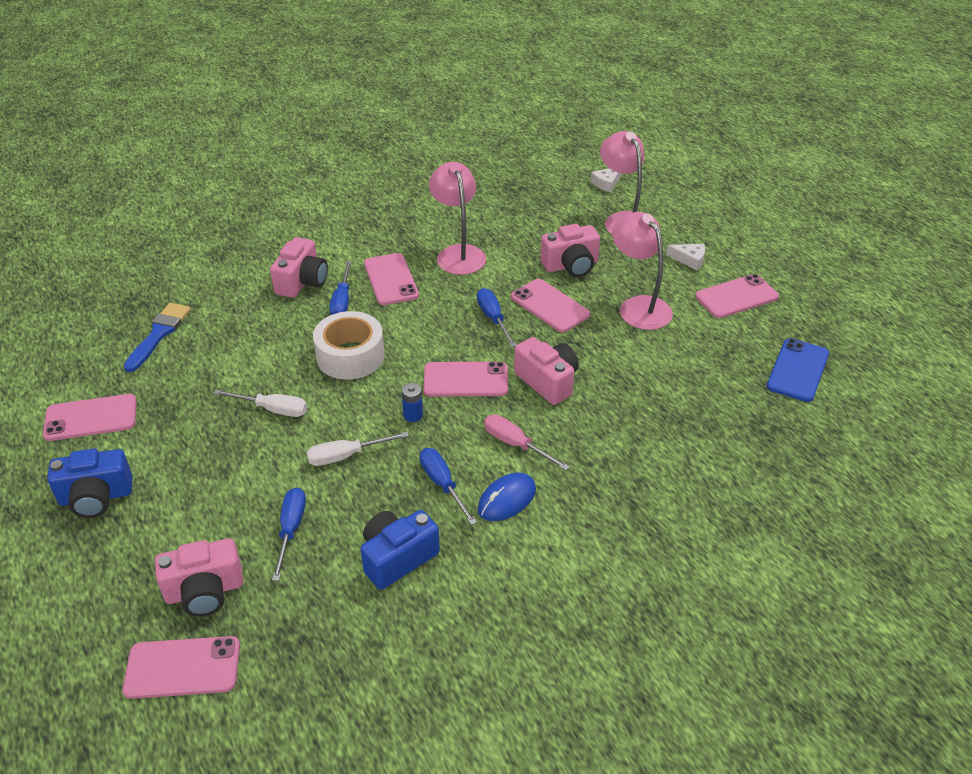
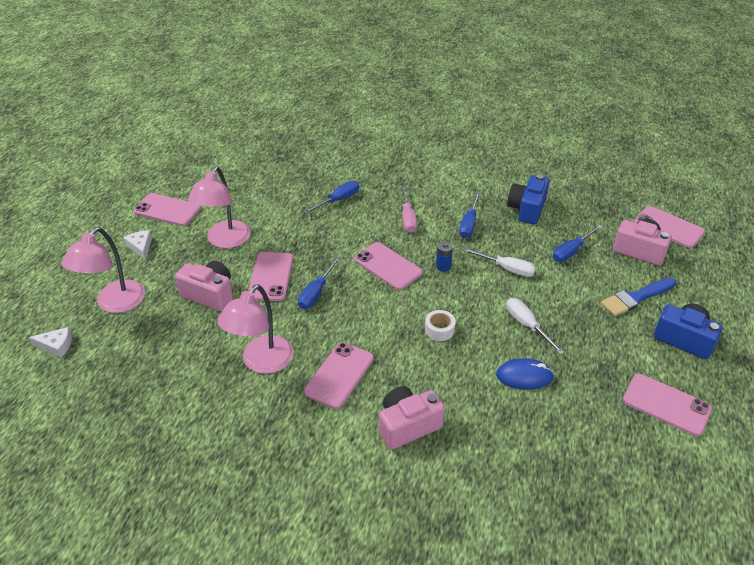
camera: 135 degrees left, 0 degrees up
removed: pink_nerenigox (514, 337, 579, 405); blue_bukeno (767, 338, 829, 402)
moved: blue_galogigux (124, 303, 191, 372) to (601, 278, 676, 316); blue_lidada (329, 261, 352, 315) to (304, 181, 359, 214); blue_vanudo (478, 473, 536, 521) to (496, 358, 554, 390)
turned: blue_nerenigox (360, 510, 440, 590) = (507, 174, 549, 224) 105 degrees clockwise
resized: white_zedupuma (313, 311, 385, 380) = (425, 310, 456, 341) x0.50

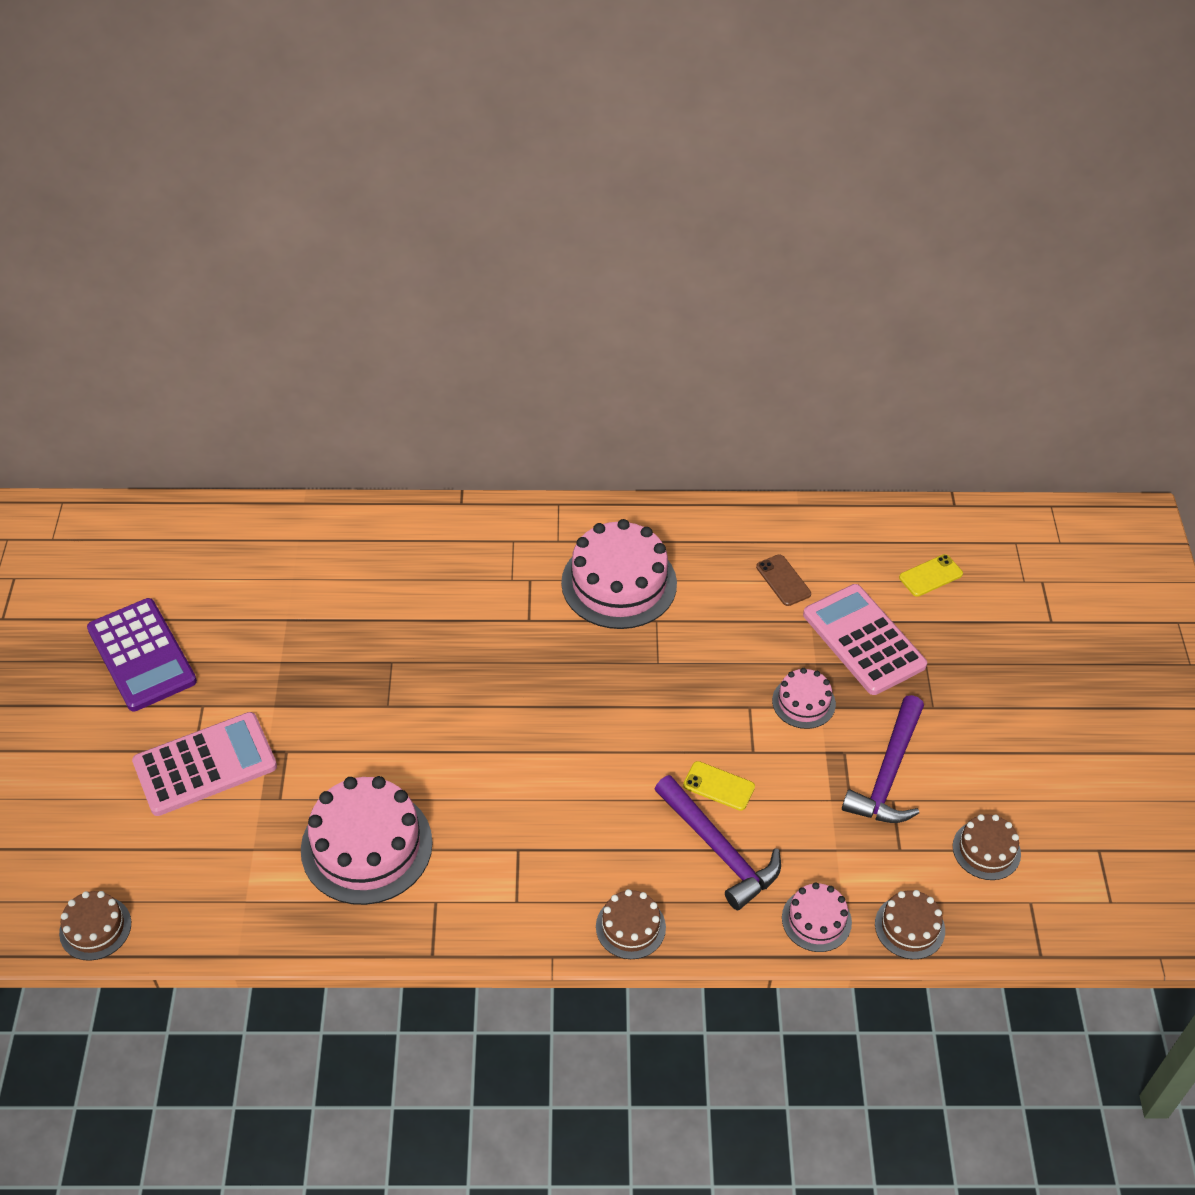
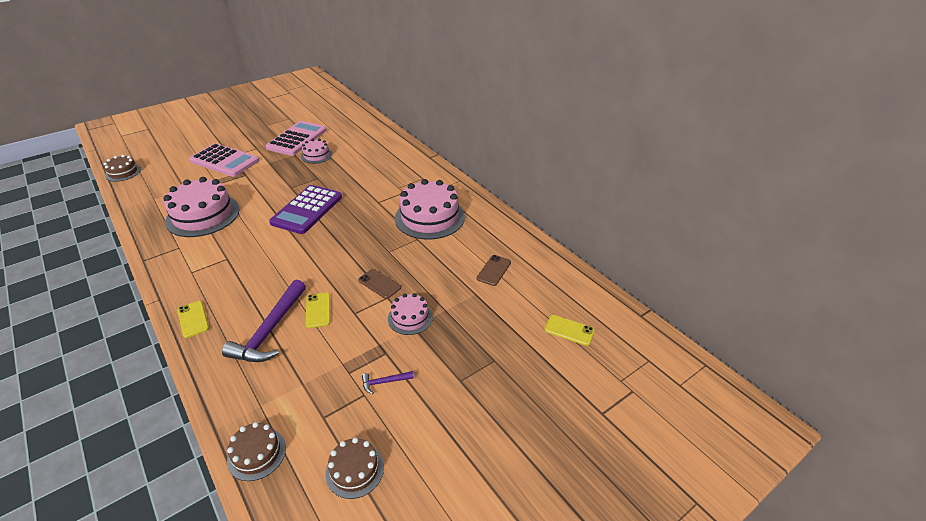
camera: 55 degrees right, 10 degrees down
added: brown_bukeno (358, 269, 401, 299)
moved: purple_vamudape (87, 598, 197, 711) to (269, 185, 342, 234); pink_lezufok (782, 882, 852, 952) to (301, 139, 332, 164); pink_vamudape (803, 584, 927, 695) to (265, 121, 327, 156)
replaced: brown_lezufok (596, 889, 666, 959) to yellow_bukeno (177, 301, 209, 338)
resized: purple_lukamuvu (842, 695, 924, 823) = (362, 371, 414, 394) x0.44

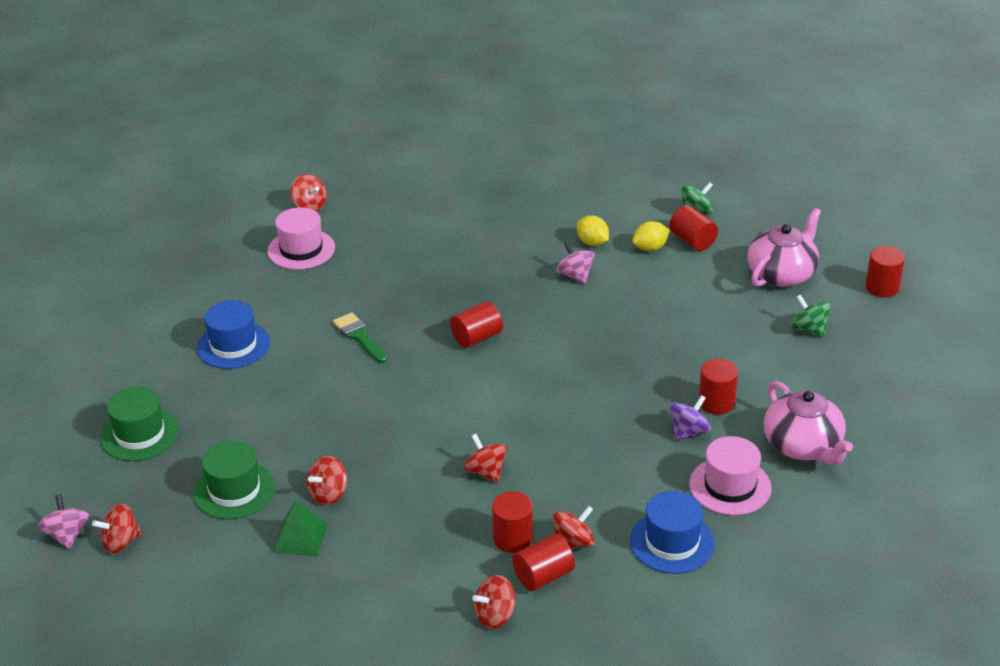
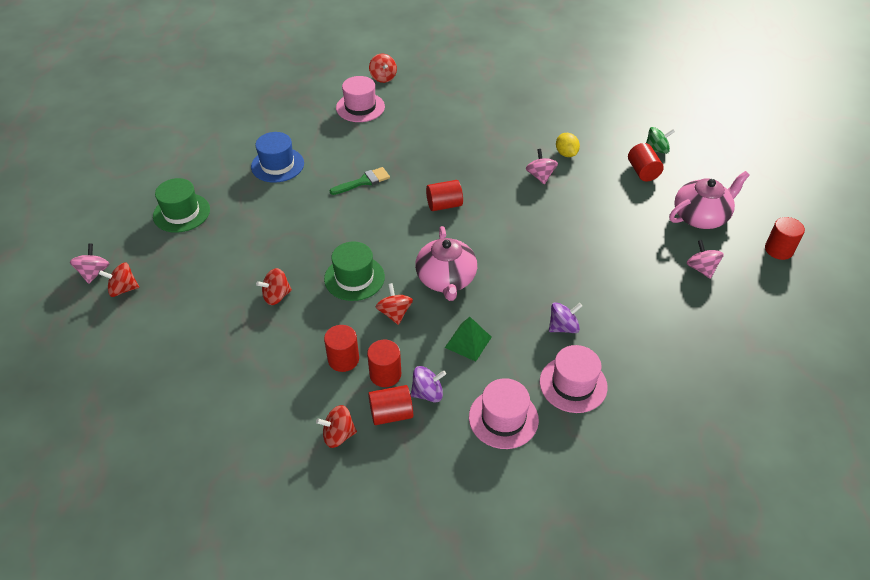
camera: 20 degrees right, 10 degrees up
removed: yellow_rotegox (632, 221, 670, 251)
moved: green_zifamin (194, 441, 275, 519) to (324, 242, 385, 301); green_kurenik (273, 500, 328, 557) to (445, 317, 492, 362); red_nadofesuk (699, 359, 738, 415) to (324, 325, 359, 372); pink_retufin (764, 381, 853, 465) to (415, 226, 477, 301)
recoloured: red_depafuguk (553, 506, 595, 549) to purple_depafuguk (411, 366, 446, 402); blue_zifamin (630, 491, 715, 574) to pink_zifamin (469, 378, 539, 449); green_depafuguk (791, 294, 830, 337) to pink_depafuguk (687, 240, 724, 279)
turned: green_galogigux (333, 313, 388, 363) = (330, 167, 390, 195) 75 degrees clockwise

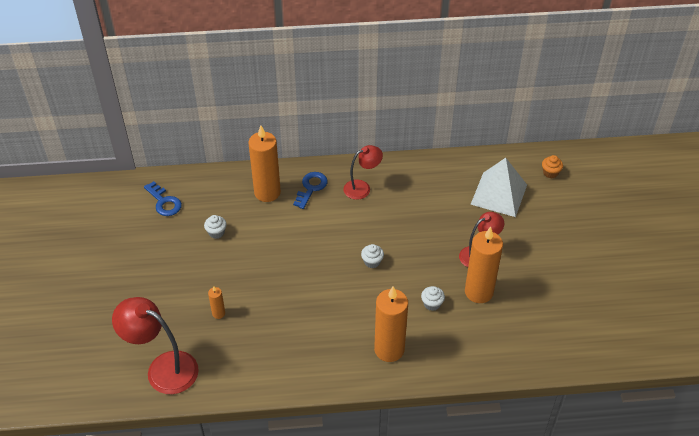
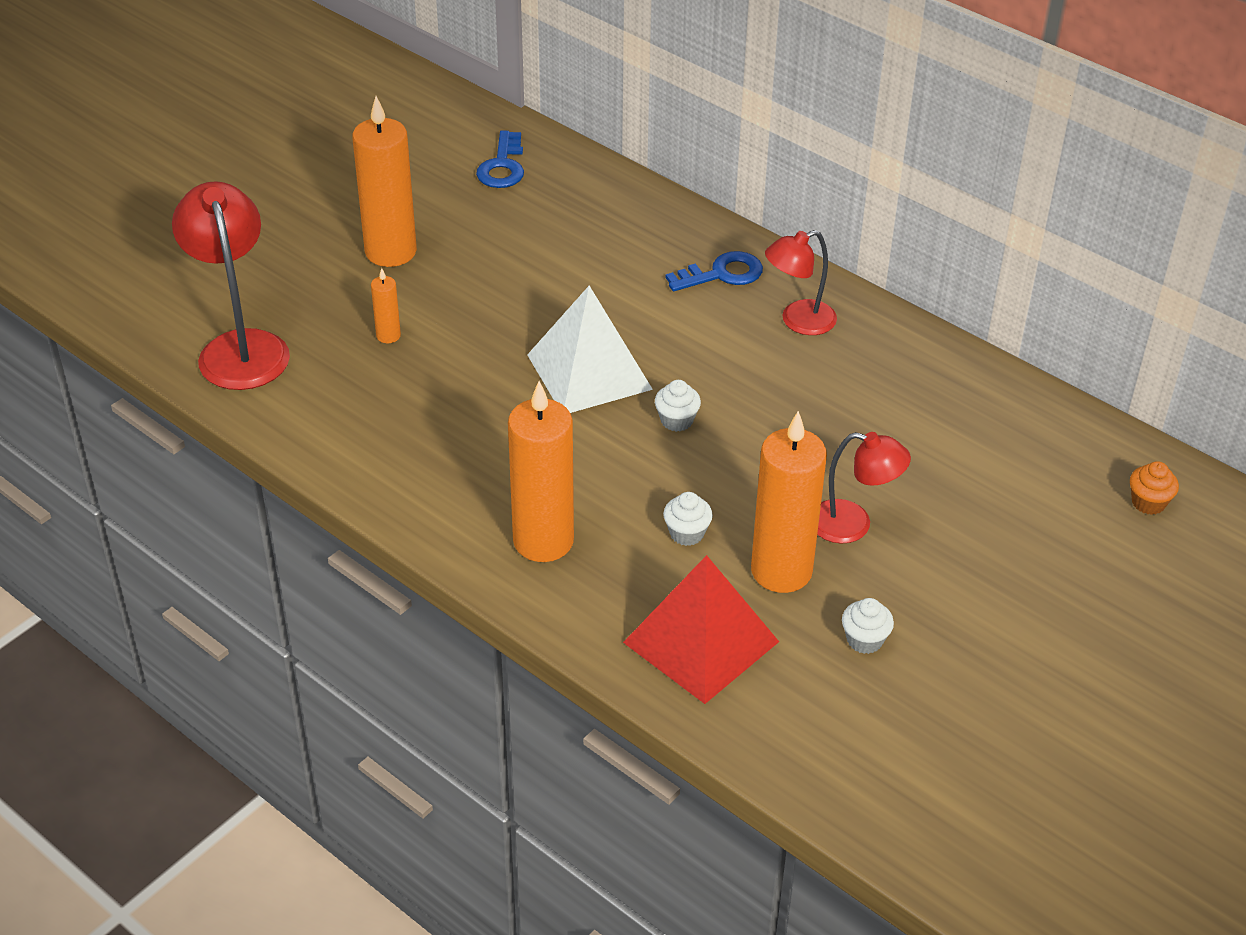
camera: 45 degrees right, 5 degrees down
added: red_kurenik (623, 555, 779, 704)
moved: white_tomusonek (204, 215, 227, 239) to (842, 598, 894, 654); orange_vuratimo (249, 125, 281, 202) to (352, 96, 417, 267); white_kurenik (470, 158, 527, 217) to (527, 286, 653, 413)
turned: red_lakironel (343, 145, 383, 200) = (765, 230, 837, 335) 135 degrees clockwise

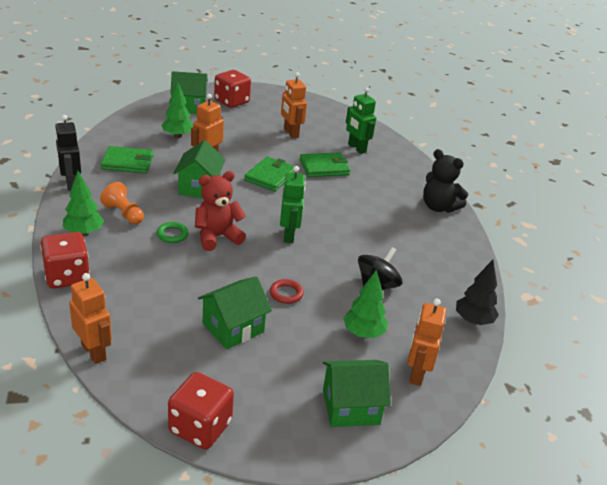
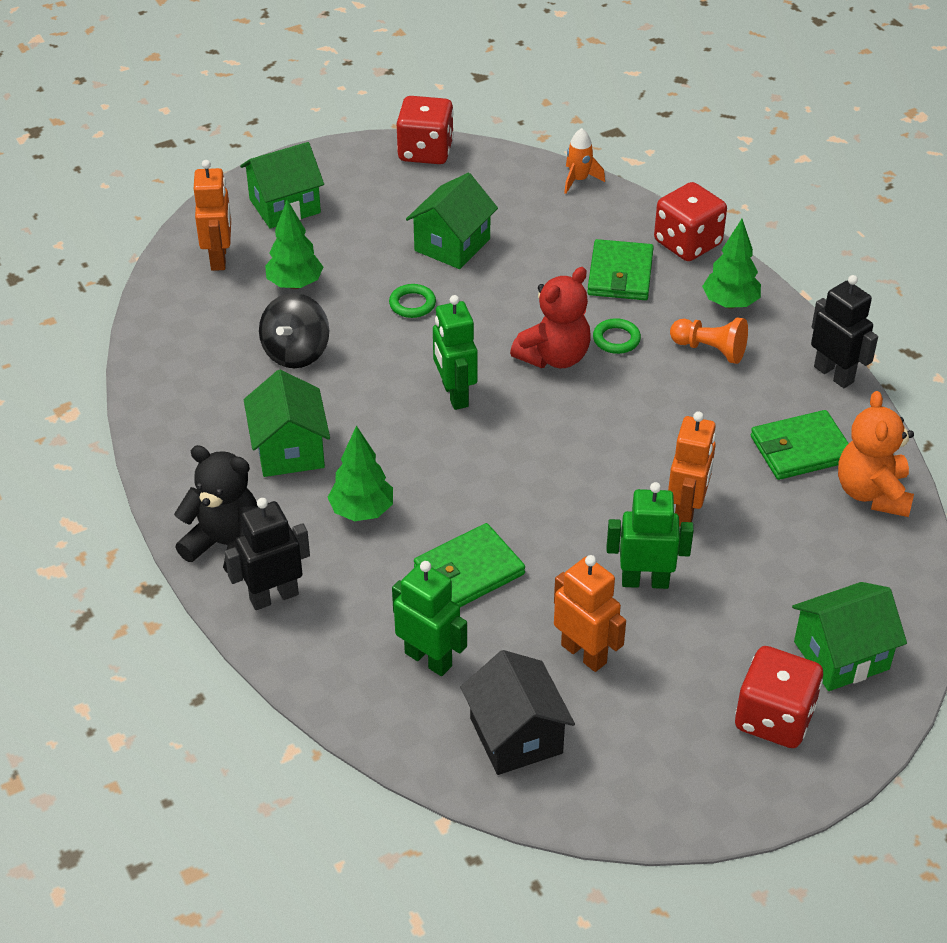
camera: 165 degrees right, 10 degrees up
removed: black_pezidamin (456, 260, 499, 325)
added: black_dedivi (224, 498, 310, 610); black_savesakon (461, 650, 575, 775); green_dedivi (607, 482, 694, 589); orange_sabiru (838, 391, 914, 517)
moved: green_pezidamin (161, 82, 193, 138) to (328, 426, 393, 521); green_savesakon (173, 140, 225, 198) to (244, 370, 330, 477); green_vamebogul (244, 157, 295, 191) to (587, 239, 654, 300)
replaced: orange_dedivi (69, 273, 112, 364) to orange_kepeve (564, 128, 605, 194)
recoloured: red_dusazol (270, 279, 304, 304) to green_dusazol (389, 284, 436, 318)

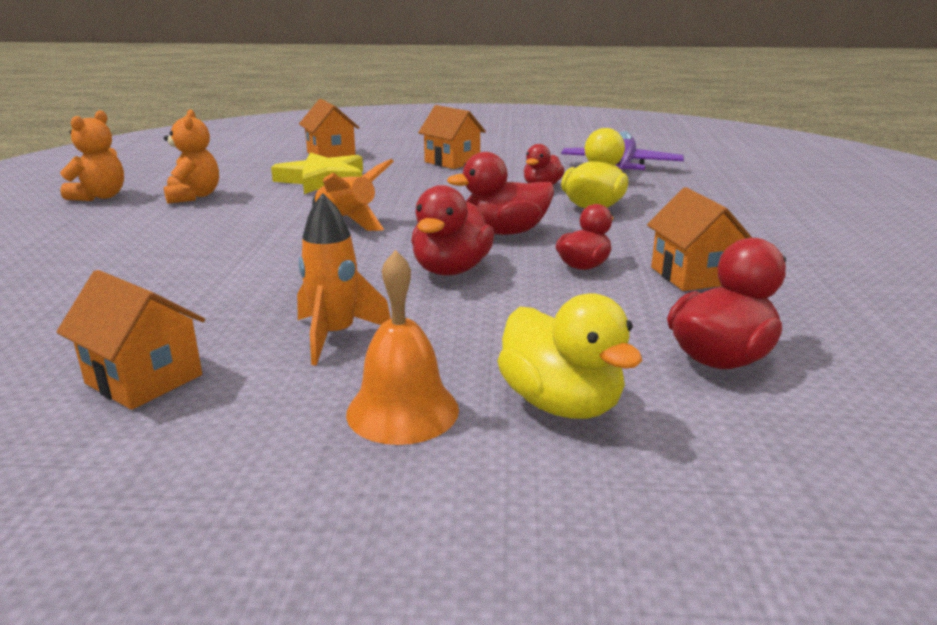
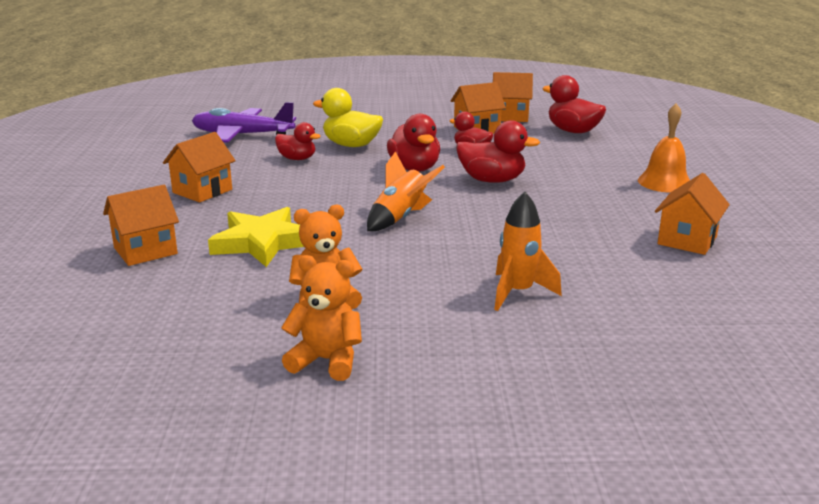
camera: 95 degrees left, 0 degrees up
removed: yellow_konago (497, 293, 643, 419)
added: orange_savesakon (493, 72, 533, 122)
moved: orange_kepeve (297, 193, 391, 365) to (494, 191, 562, 311)

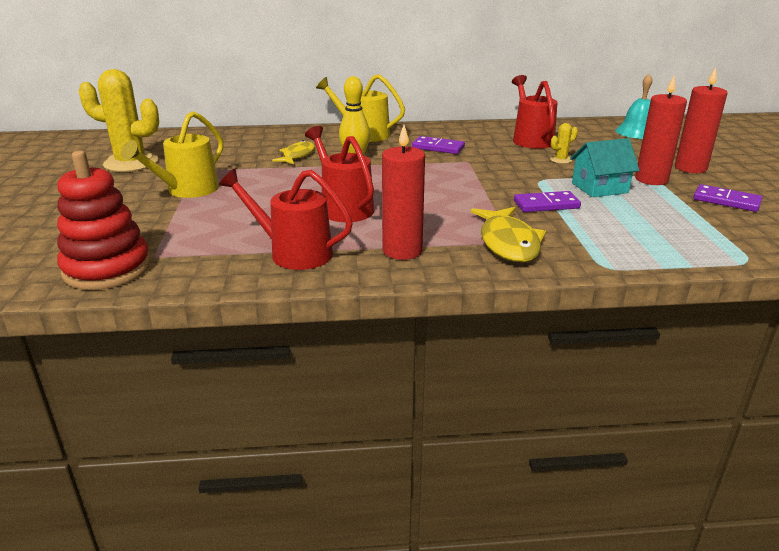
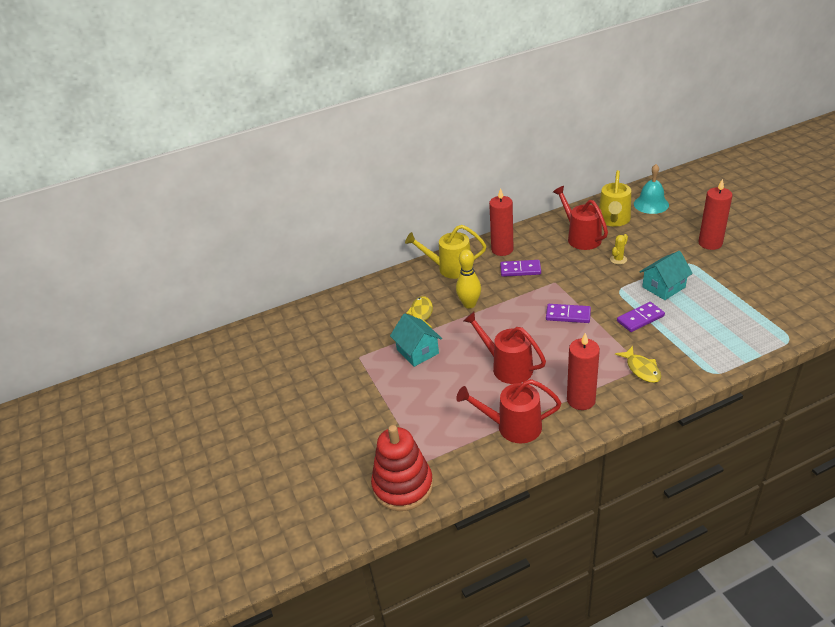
camera: 15 degrees left, 10 degrees up
removed: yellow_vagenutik (79, 69, 159, 172)
added: turquoise_savesakon (390, 313, 442, 367)
moved: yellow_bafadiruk (121, 111, 223, 198) to (599, 170, 631, 227); red_vuratimo (635, 75, 687, 185) to (489, 188, 514, 256); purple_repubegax (693, 184, 762, 212) to (546, 304, 591, 323)
resized: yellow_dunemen (471, 207, 546, 262) = (615, 346, 661, 383) x0.65

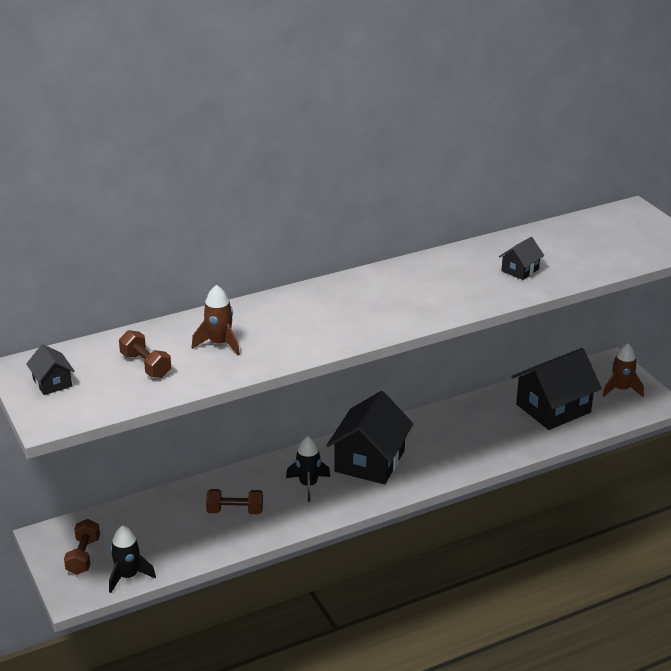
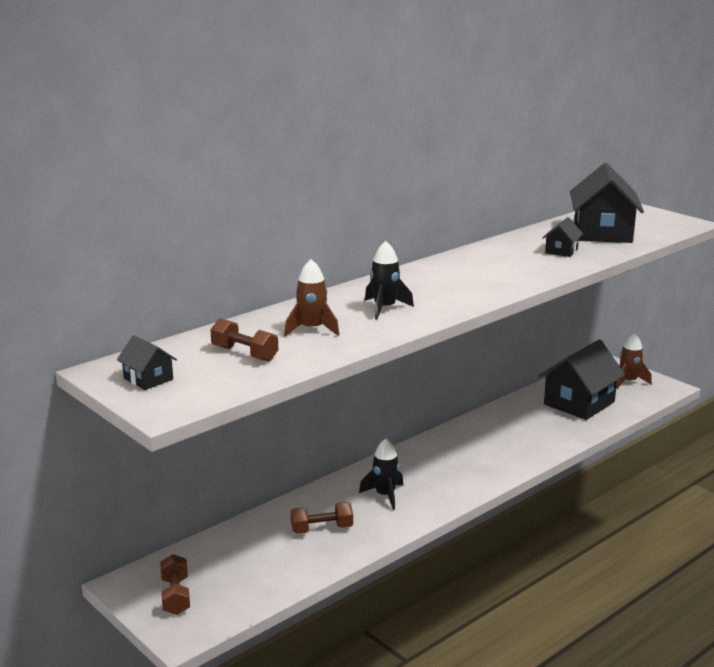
camera: 15 degrees left, 10 degrees down
moved: black_kepeve (109, 525, 156, 593) to (365, 241, 414, 320); black_savesakon (326, 391, 413, 484) to (570, 163, 644, 243)

